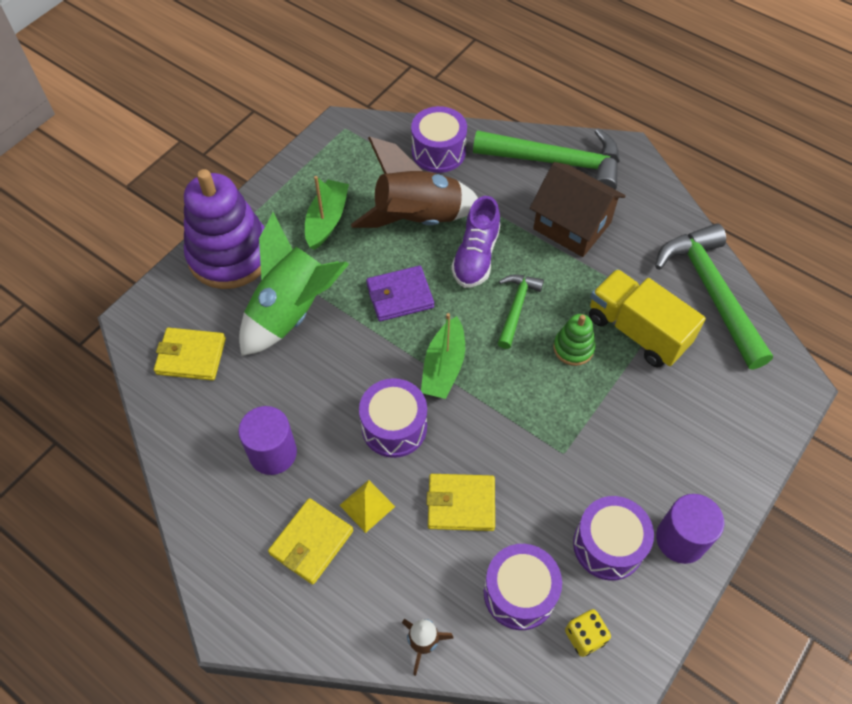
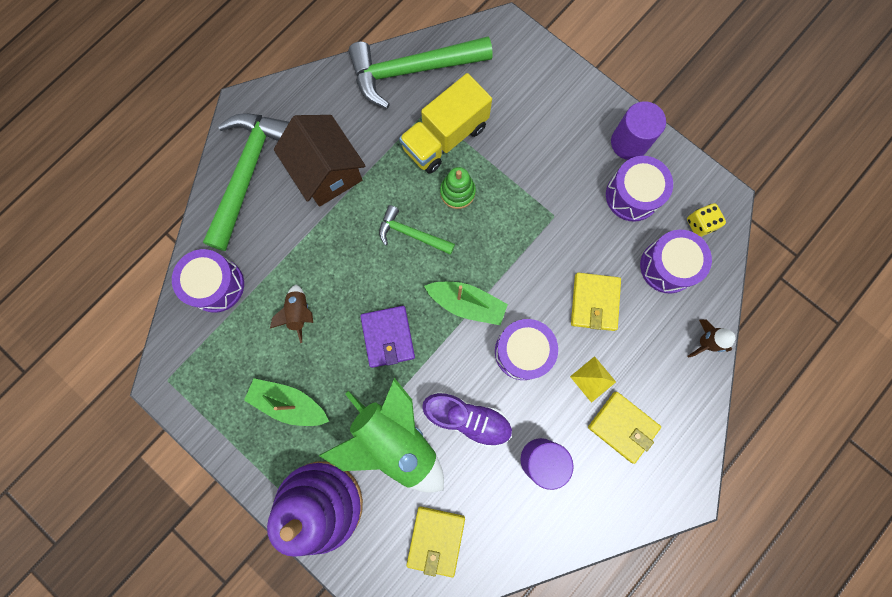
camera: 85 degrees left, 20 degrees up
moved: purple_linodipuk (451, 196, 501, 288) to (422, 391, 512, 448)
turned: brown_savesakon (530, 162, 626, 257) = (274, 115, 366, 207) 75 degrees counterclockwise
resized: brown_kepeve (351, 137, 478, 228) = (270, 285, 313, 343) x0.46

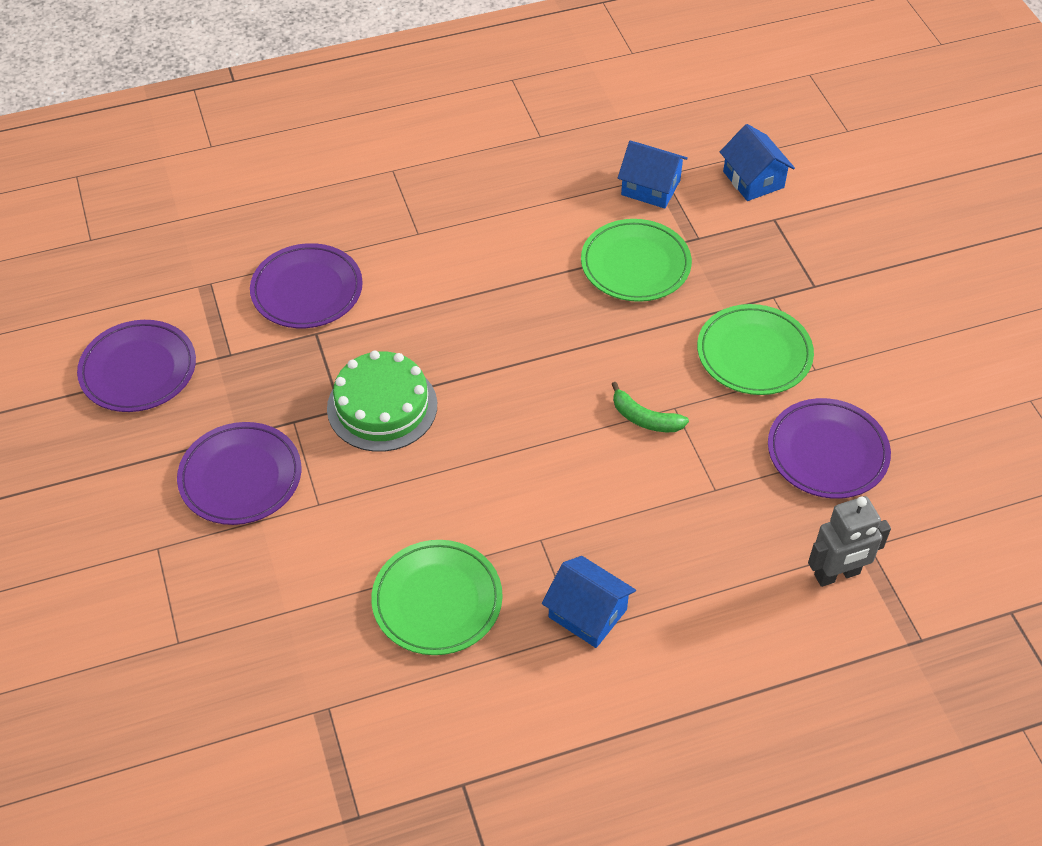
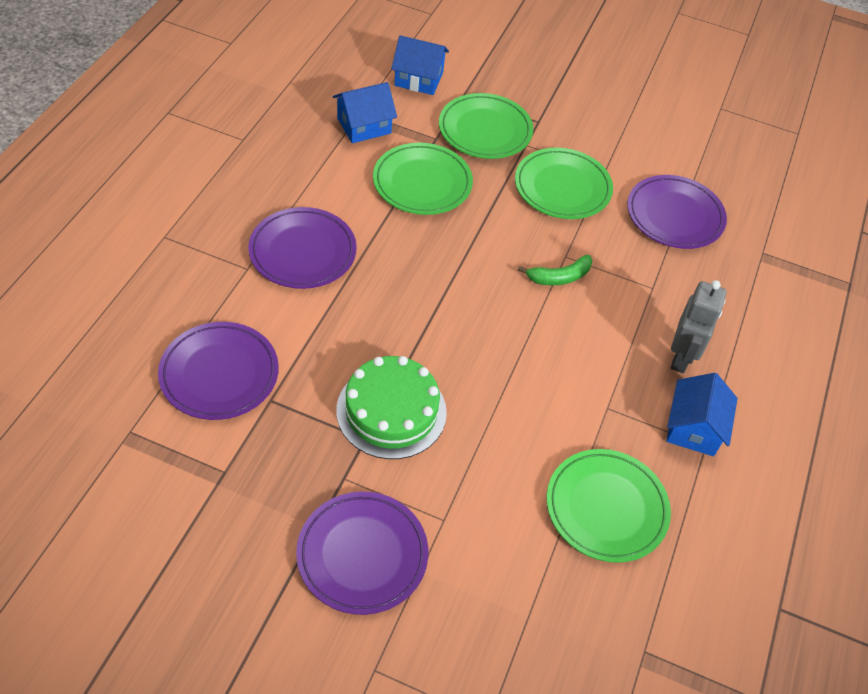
camera: 55 degrees left, 0 degrees up
added: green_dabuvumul (439, 93, 533, 159)
moved: purple_dabuvumul (77, 320, 196, 412) to (248, 207, 357, 289); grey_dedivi (808, 496, 891, 587) to (671, 280, 726, 373)
turned: blue_savesakon (542, 556, 636, 648) = (666, 373, 737, 456) 60 degrees counterclockwise

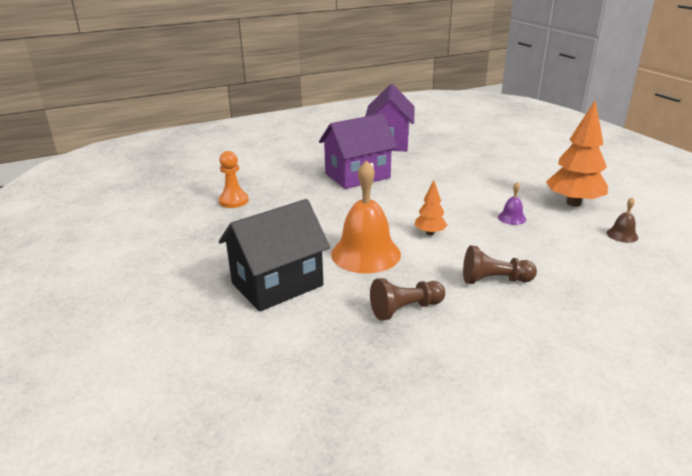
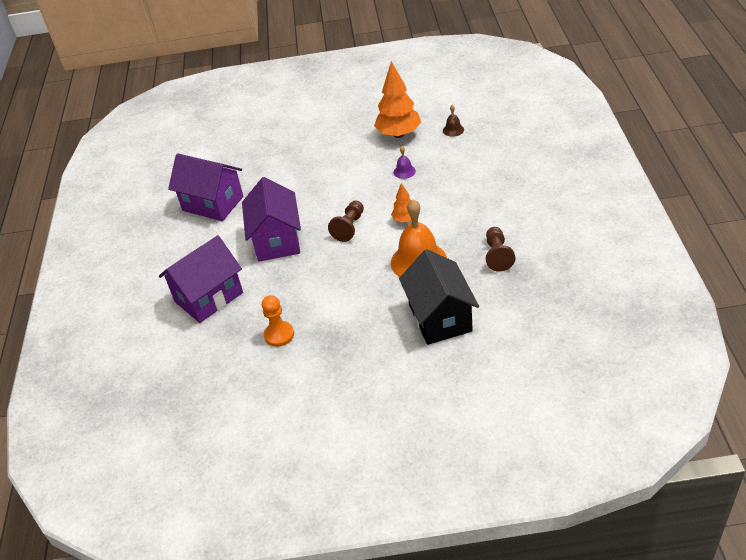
camera: 65 degrees left, 15 degrees up
added: purple_savesakon (159, 235, 243, 323)
moved: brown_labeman (463, 245, 537, 284) to (328, 201, 364, 242)

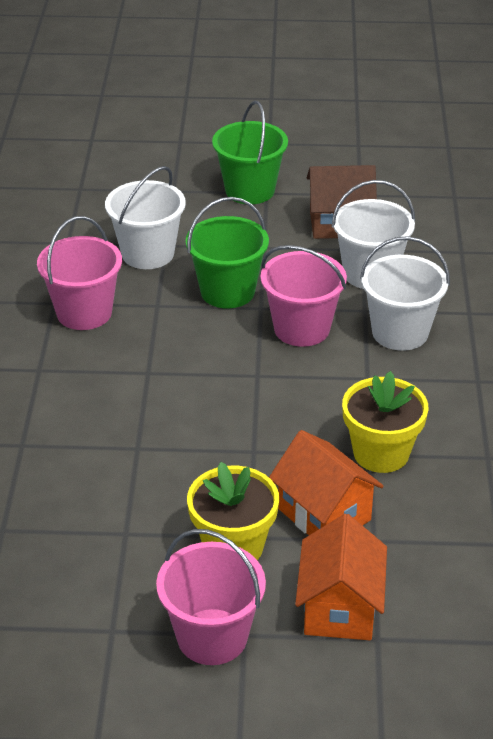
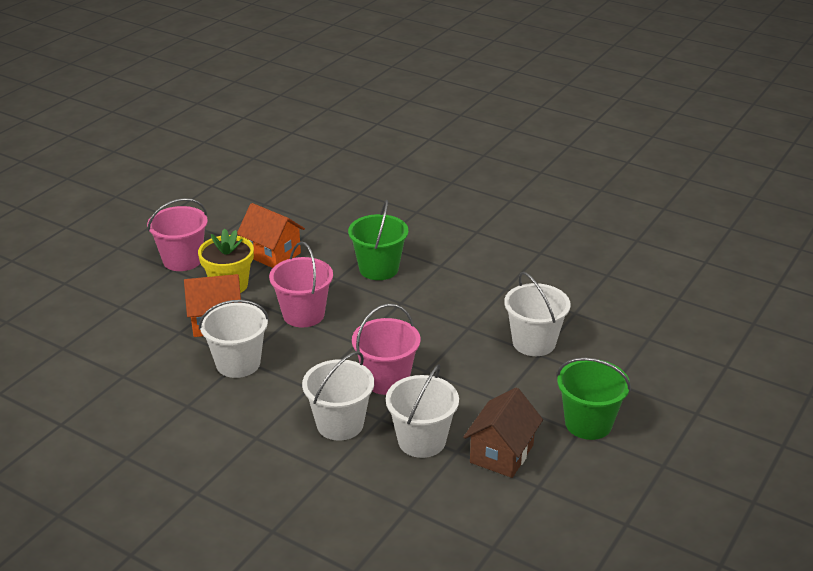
camera: 120 degrees right, 5 degrees down
moved: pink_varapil (37, 216, 122, 330) to (269, 242, 333, 327); green_varapil (186, 197, 269, 308) to (348, 200, 408, 280); orange_savesakon (295, 514, 387, 640) to (237, 203, 305, 268)
replaced: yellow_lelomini (342, 371, 429, 473) to white_varapil (199, 300, 269, 378)

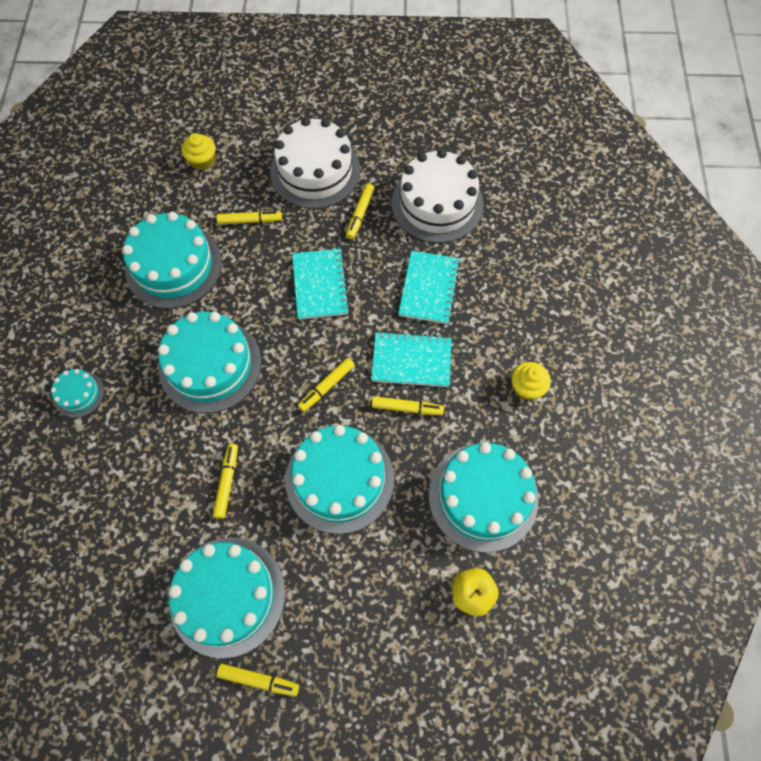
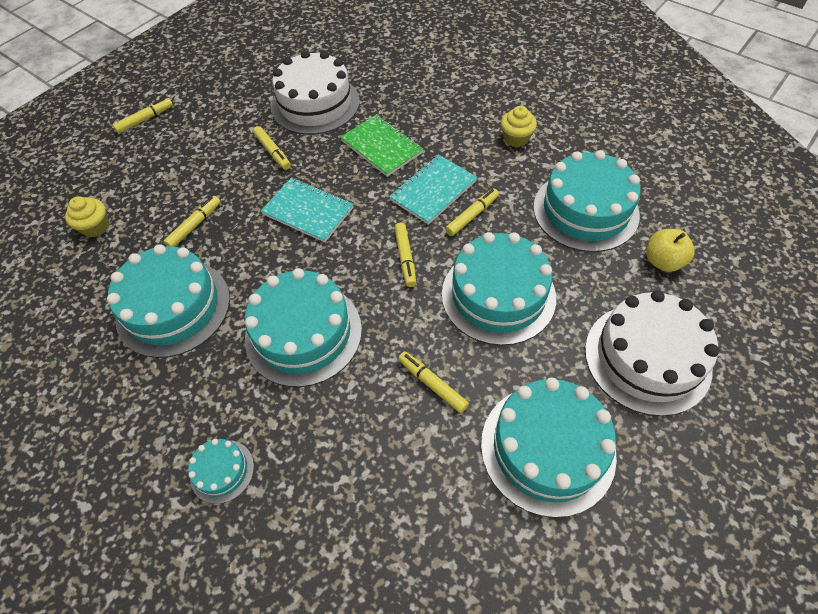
camera: 50 degrees left, 10 degrees down
moved: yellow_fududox (217, 664, 299, 696) to (113, 98, 173, 133); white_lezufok (270, 117, 360, 209) to (585, 290, 719, 416)
recoloured: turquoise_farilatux (398, 251, 461, 324) to green_farilatux (340, 114, 423, 177)

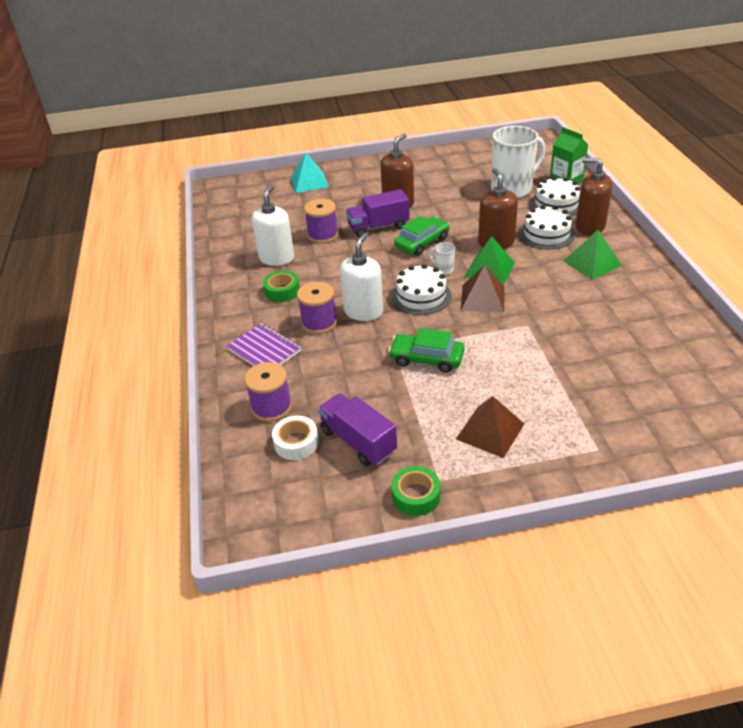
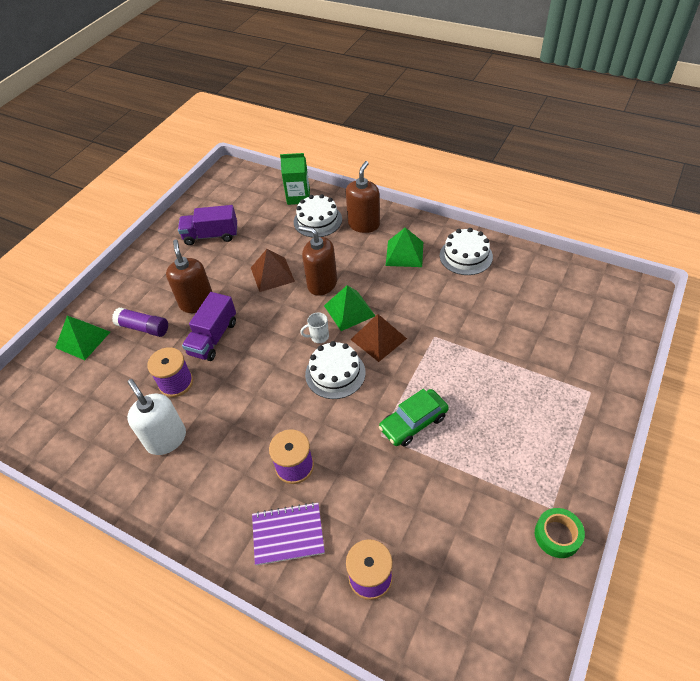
camera: 50 degrees left, 10 degrees up
removed: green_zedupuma (263, 271, 300, 302); white_zedupuma (272, 416, 319, 460); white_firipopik (340, 233, 383, 321); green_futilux (394, 216, 450, 256); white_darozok (491, 126, 545, 198)
added: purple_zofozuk (112, 307, 168, 337)
moved: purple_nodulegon (318, 394, 397, 466) to (178, 205, 237, 245); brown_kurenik (456, 396, 524, 458) to (251, 249, 295, 292); white_lezufok (519, 205, 575, 250) to (440, 228, 493, 275)
recoloured: turquoise_kurenik (291, 153, 329, 193) to green_kurenik (55, 316, 110, 360)
turned: brown_firipopik (576, 158, 613, 235) = (346, 161, 380, 233) 135 degrees clockwise

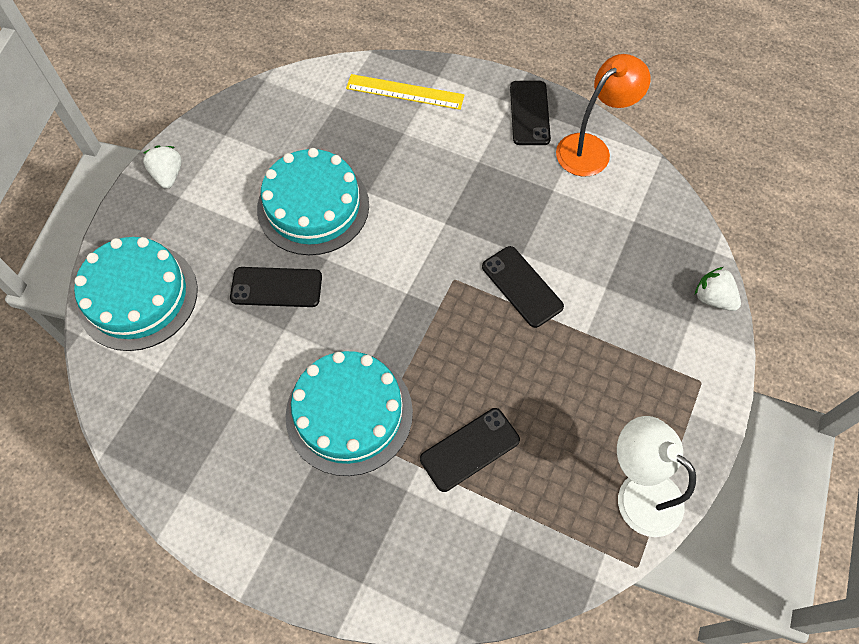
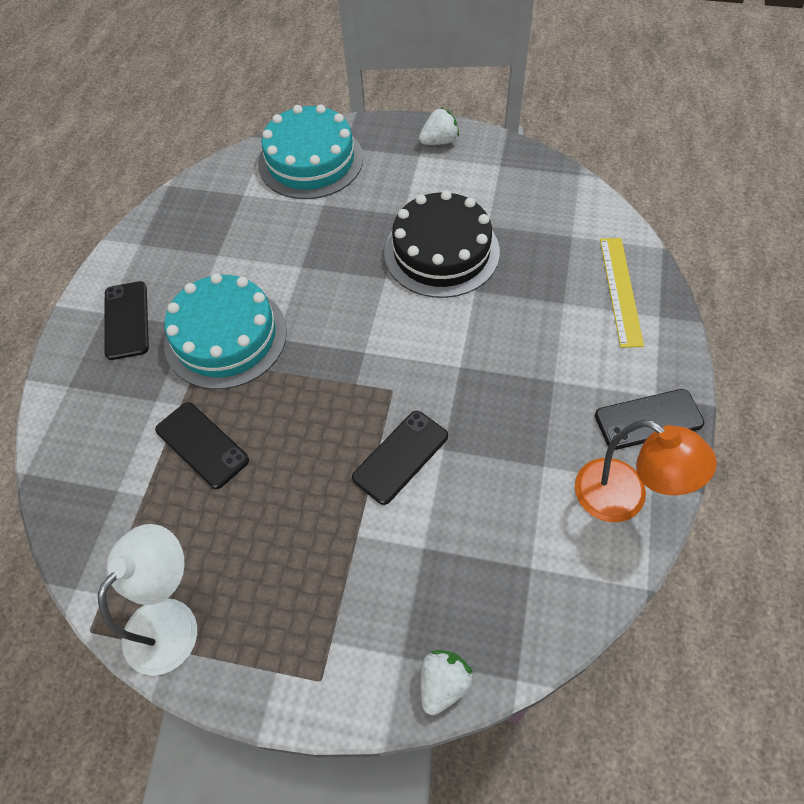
camera: 80 degrees right, 5 degrees down
moved: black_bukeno (230, 267, 322, 307) to (104, 281, 149, 360)
recoloured: turquoise_lezufok (257, 148, 369, 255) to black_lezufok (384, 190, 500, 298)

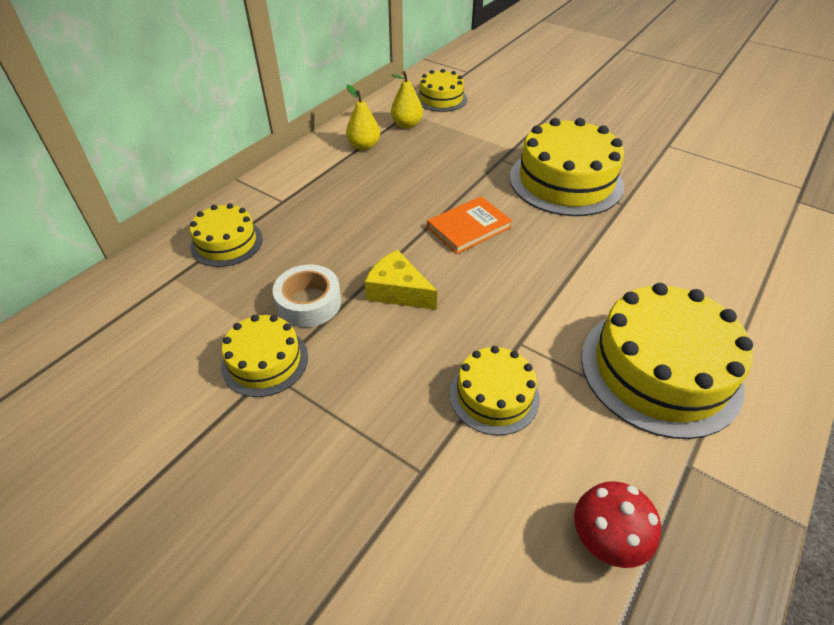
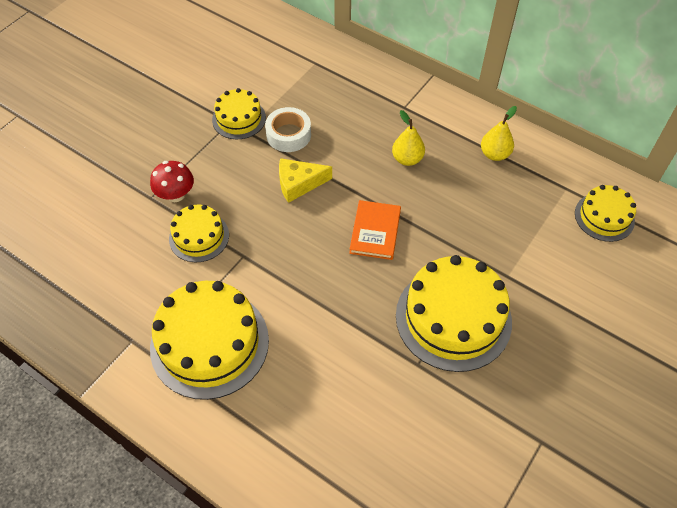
camera: 90 degrees right, 10 degrees up
removed: yellow_lezufok (190, 203, 263, 267)
moved: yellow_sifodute (391, 71, 423, 128) to (392, 110, 425, 166); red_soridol (574, 481, 661, 568) to (150, 161, 194, 202)
turned: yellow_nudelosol (365, 250, 437, 310) = (279, 158, 332, 203) 135 degrees counterclockwise; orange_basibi (427, 197, 512, 254) = (349, 200, 401, 260) 45 degrees clockwise

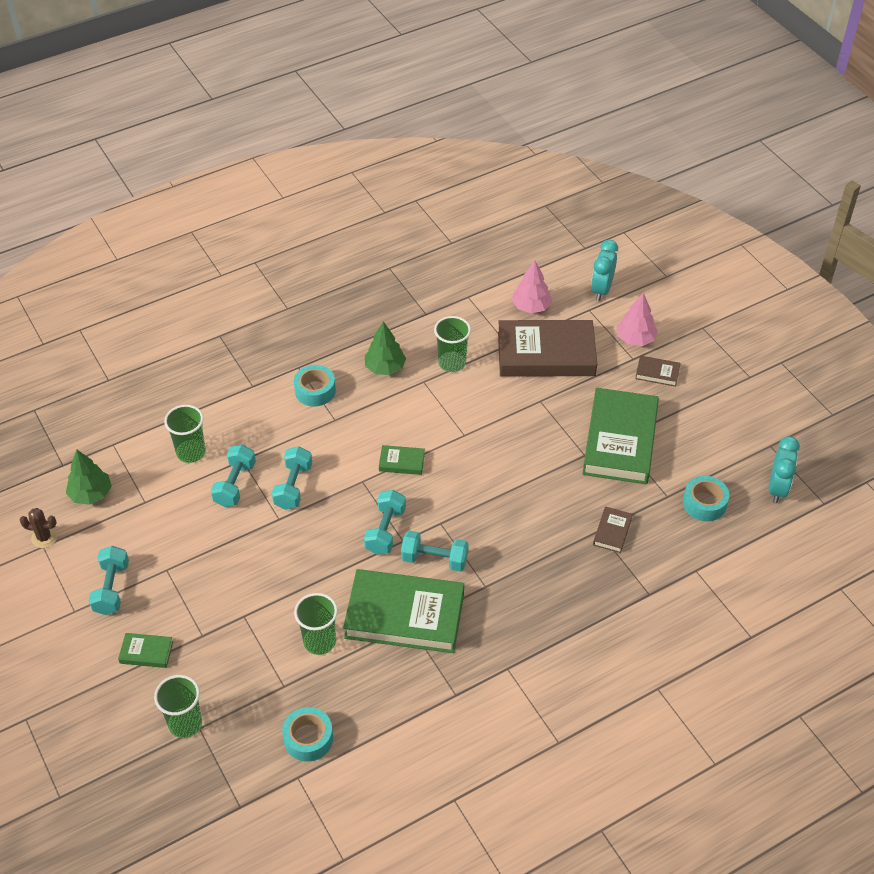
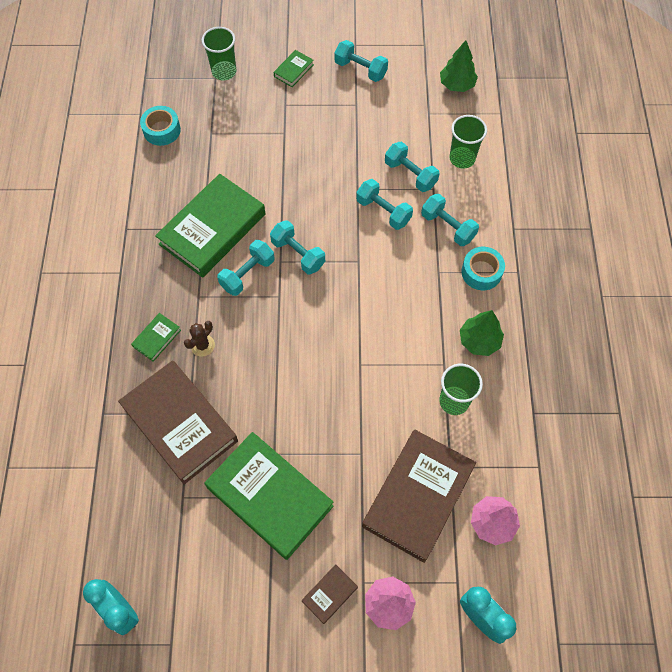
camera: 120 degrees right, 15 degrees up
removed: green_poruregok (294, 593, 338, 655); turquoise_zedupuma (683, 476, 729, 521)
added: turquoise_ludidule (421, 194, 479, 246)
moved: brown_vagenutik (20, 508, 57, 548) to (184, 321, 215, 356); green_basibi (379, 445, 425, 475) to (131, 313, 181, 362)
resized: brown_basibi (593, 506, 633, 553) = (118, 361, 238, 484) x2.35

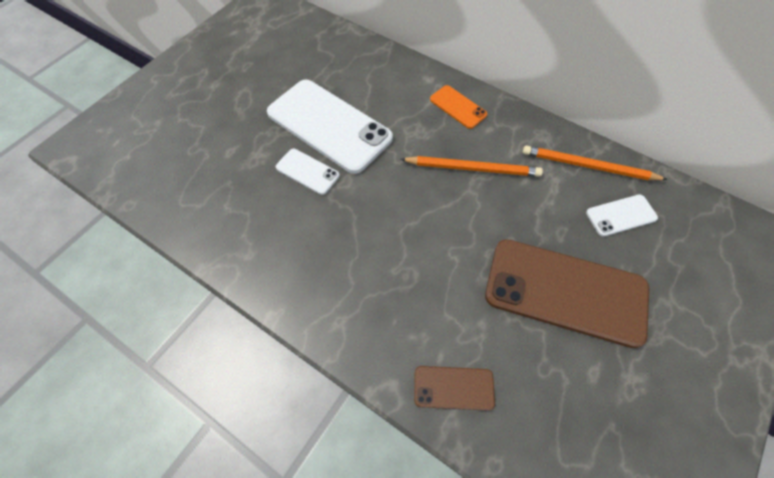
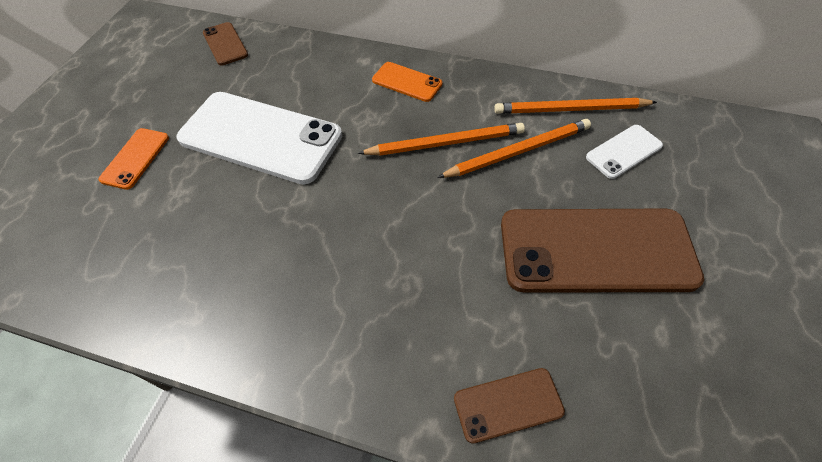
camera: 15 degrees left, 5 degrees down
removed: white_bukeno (276, 149, 340, 195)
added: orange_bukeno (99, 128, 169, 190); brown_bukeno (203, 22, 248, 66); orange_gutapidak (437, 119, 591, 178)

